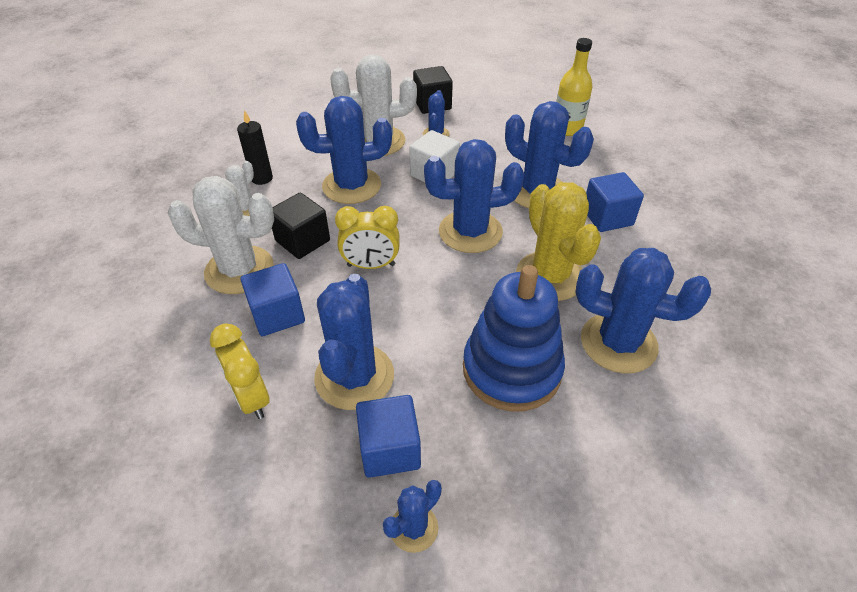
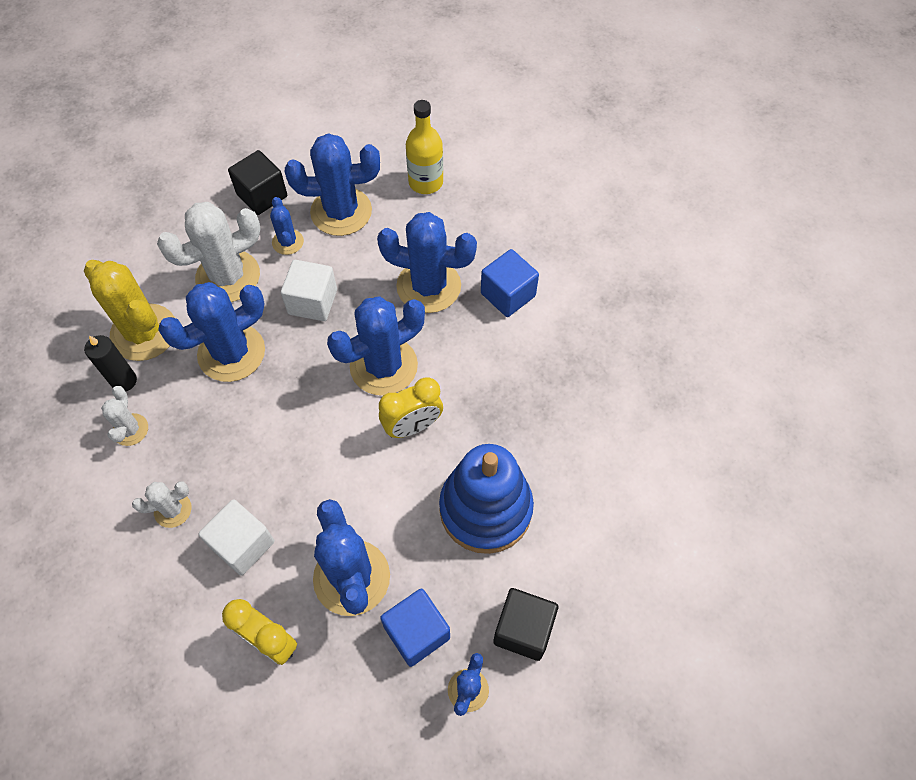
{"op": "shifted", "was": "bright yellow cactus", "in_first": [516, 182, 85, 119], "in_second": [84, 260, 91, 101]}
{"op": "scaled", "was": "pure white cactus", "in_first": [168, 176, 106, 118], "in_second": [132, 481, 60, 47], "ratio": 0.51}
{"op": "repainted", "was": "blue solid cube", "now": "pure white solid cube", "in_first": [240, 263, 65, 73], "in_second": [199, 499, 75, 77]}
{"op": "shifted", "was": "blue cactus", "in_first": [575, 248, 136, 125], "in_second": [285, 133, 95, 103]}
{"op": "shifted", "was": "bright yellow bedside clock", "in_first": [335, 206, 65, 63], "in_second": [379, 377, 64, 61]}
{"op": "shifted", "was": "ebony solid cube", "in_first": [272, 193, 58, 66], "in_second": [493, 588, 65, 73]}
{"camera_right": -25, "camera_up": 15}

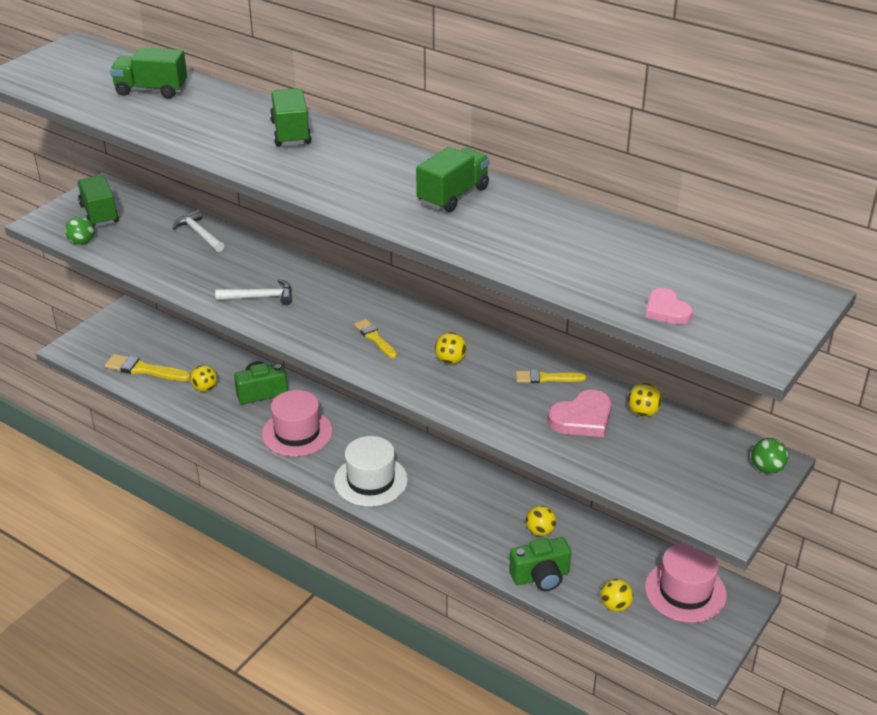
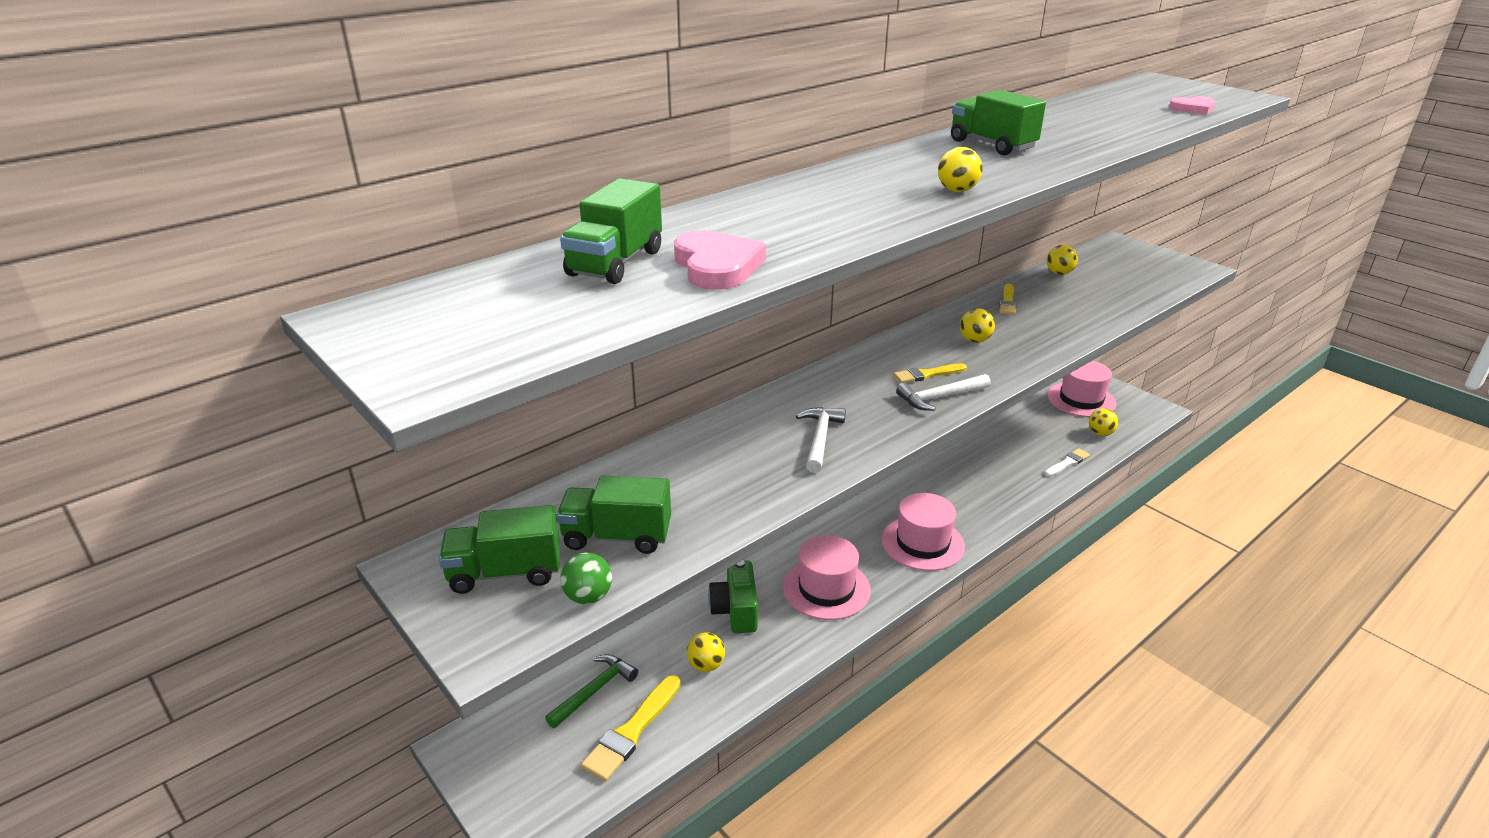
{"op": "new", "now": "emerald hammer", "in_second": [545, 654, 93, 74]}
{"op": "shifted", "was": "emerald toy truck", "in_first": [270, 88, 42, 58], "in_second": [556, 476, 115, 78]}
{"op": "shifted", "was": "rose-pink love heart", "in_first": [548, 390, 64, 47], "in_second": [674, 230, 92, 60]}
{"op": "repainted", "was": "pure white top hat", "now": "rose-pink top hat", "in_first": [334, 436, 74, 71], "in_second": [882, 493, 83, 78]}
{"op": "shifted", "was": "pure white hammer", "in_first": [173, 210, 51, 42], "in_second": [896, 374, 95, 37]}
{"op": "shifted", "was": "bright yellow play ball", "in_first": [526, 505, 30, 31], "in_second": [938, 147, 45, 45]}
{"op": "swapped", "was": "emerald compact camera", "now": "pure white brush", "in_first": [509, 537, 62, 54], "in_second": [1044, 449, 46, 28]}
{"op": "gone", "was": "emerald play ball", "in_first": [751, 438, 37, 36]}
{"camera_right": -75, "camera_up": -5}

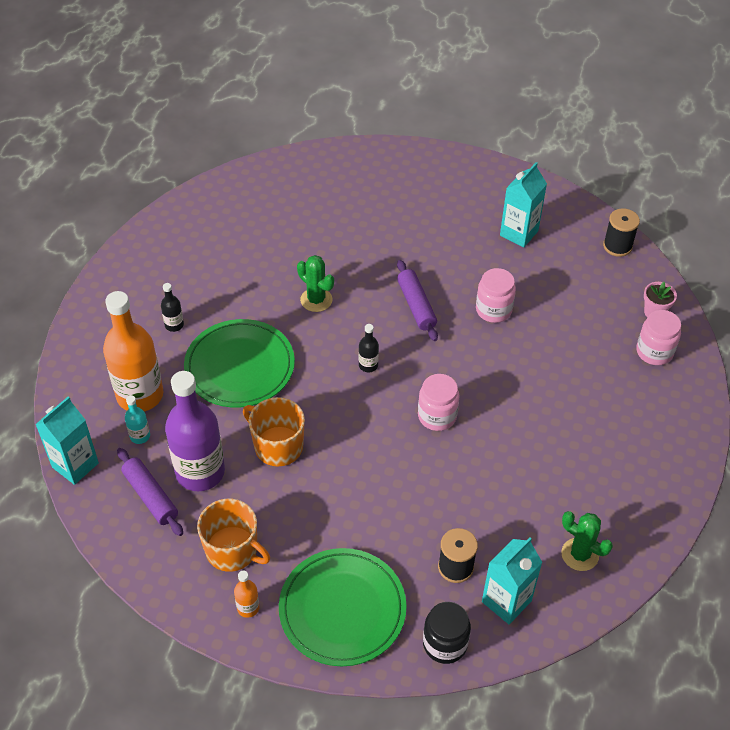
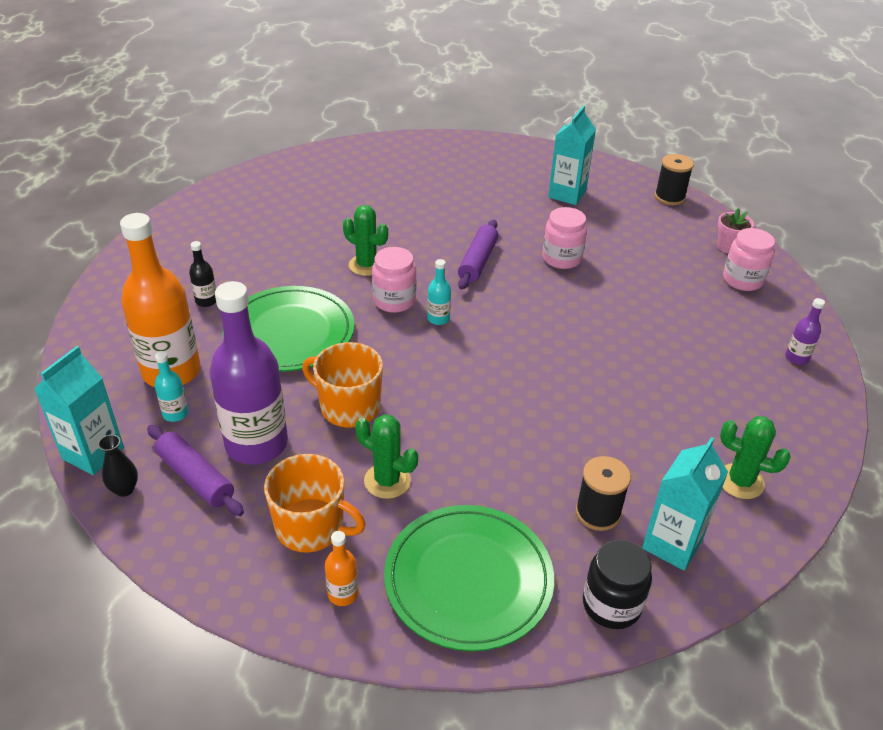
{"op": "new", "now": "ebony tall vase", "in_second": [98, 435, 40, 62]}
{"op": "new", "now": "emerald cactus", "in_second": [355, 415, 63, 84]}
{"op": "shifted", "was": "rose-pink jar", "in_first": [418, 374, 42, 57], "in_second": [372, 247, 44, 66]}
{"op": "repainted", "was": "ebony drink bottle", "now": "turquoise drink bottle", "in_first": [359, 324, 20, 48], "in_second": [427, 259, 24, 66]}
{"op": "rotated", "was": "violet dough roller", "in_first": [397, 260, 41, 81], "in_second": [458, 220, 40, 70], "clockwise": 45}
{"op": "new", "now": "violet drink bottle", "in_second": [785, 298, 40, 67]}
{"camera_right": -10, "camera_up": -10}

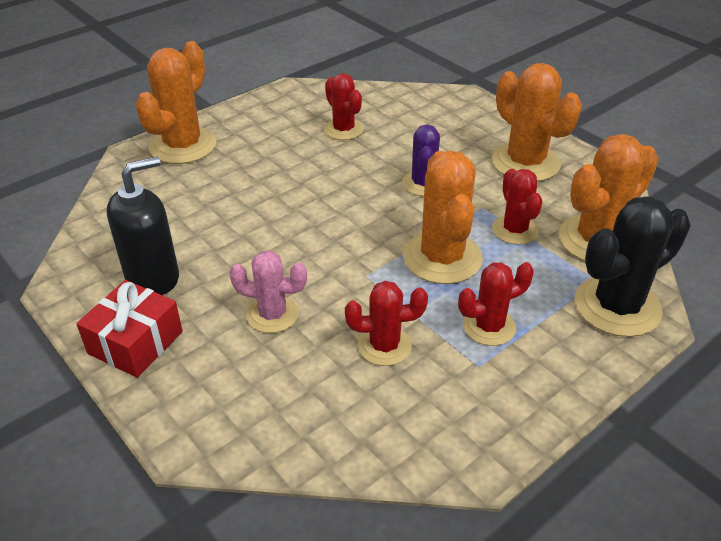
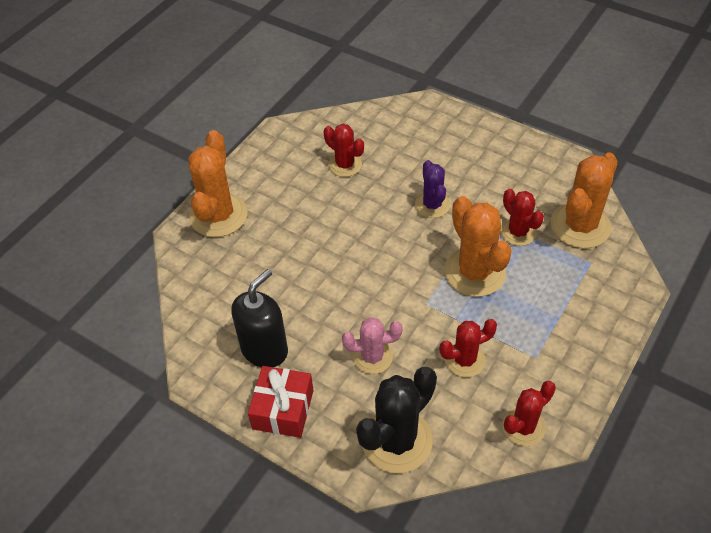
{"op": "shifted", "was": "ebony cactus", "in_first": [575, 196, 116, 141], "in_second": [356, 367, 81, 106]}
{"op": "shifted", "was": "crimson cactus", "in_first": [458, 262, 76, 84], "in_second": [502, 381, 54, 65]}
{"op": "gone", "was": "bright orange cactus", "in_first": [491, 63, 91, 119]}
{"camera_right": -15, "camera_up": 10}

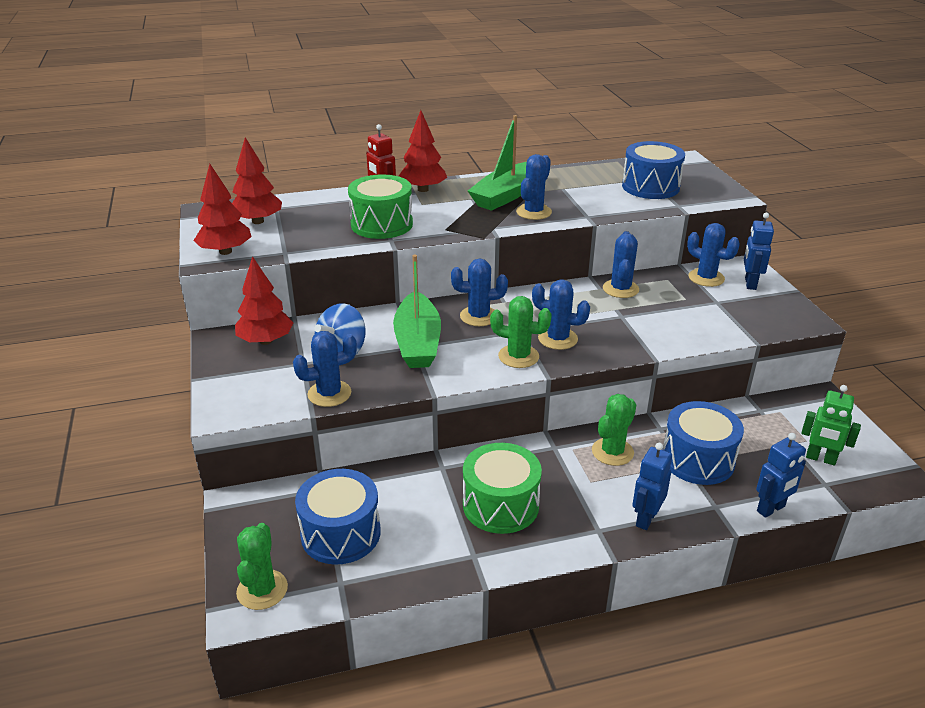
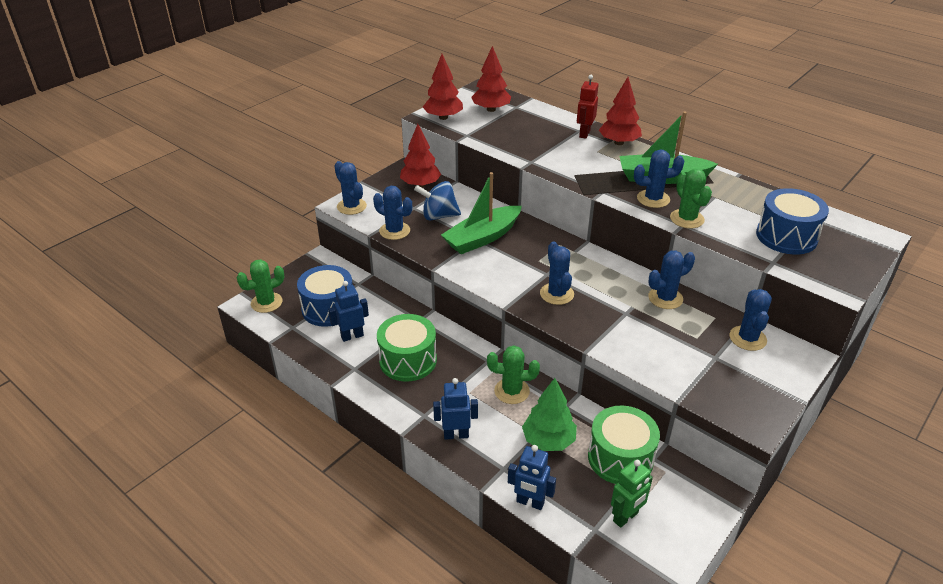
{"op": "shifted", "was": "blue robot figure", "in_first": [744, 213, 30, 77], "in_second": [328, 281, 41, 61]}
{"op": "shifted", "was": "blue cactus", "in_first": [451, 258, 57, 68], "in_second": [335, 161, 32, 54]}
{"op": "swapped", "was": "blue toy drum", "now": "emerald fir tree", "in_first": [662, 401, 82, 84], "in_second": [522, 378, 55, 73]}
{"op": "shifted", "was": "emerald toy drum", "in_first": [348, 174, 65, 65], "in_second": [588, 405, 72, 79]}
{"op": "rotated", "was": "emerald robot figure", "in_first": [801, 385, 60, 80], "in_second": [611, 460, 42, 68], "clockwise": -120}
{"op": "shifted", "was": "emerald cactus", "in_first": [490, 296, 62, 72], "in_second": [670, 169, 42, 60]}
{"camera_right": 55, "camera_up": 5}

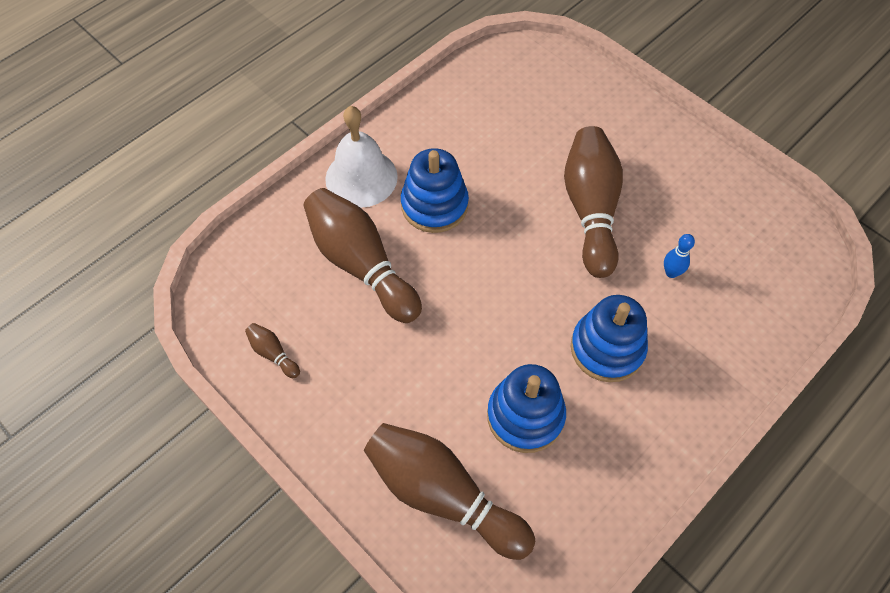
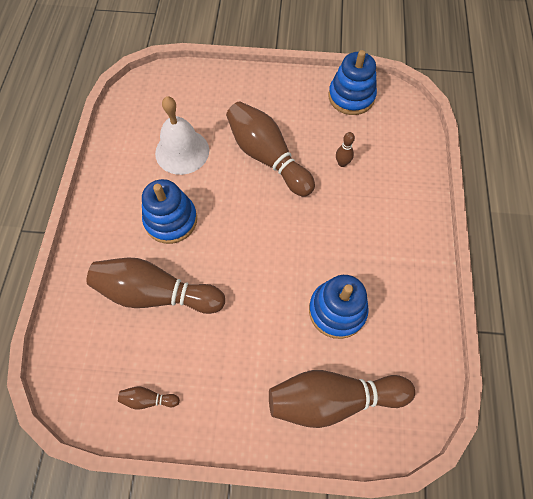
{"op": "shifted", "was": "pure white bell", "in_first": [325, 106, 73, 102], "in_second": [155, 96, 54, 79]}
{"op": "shifted", "was": "blue ring stacker", "in_first": [571, 295, 77, 87], "in_second": [328, 50, 49, 65]}
{"op": "repainted", "was": "blue tenpin", "now": "brown tenpin", "in_first": [664, 234, 31, 44], "in_second": [336, 132, 19, 35]}
{"camera_right": -40, "camera_up": 5}

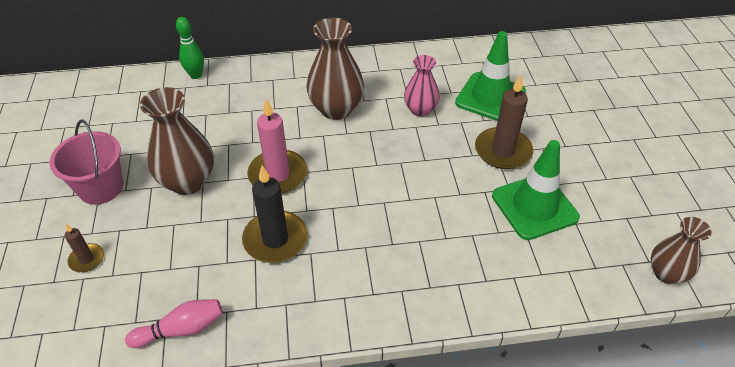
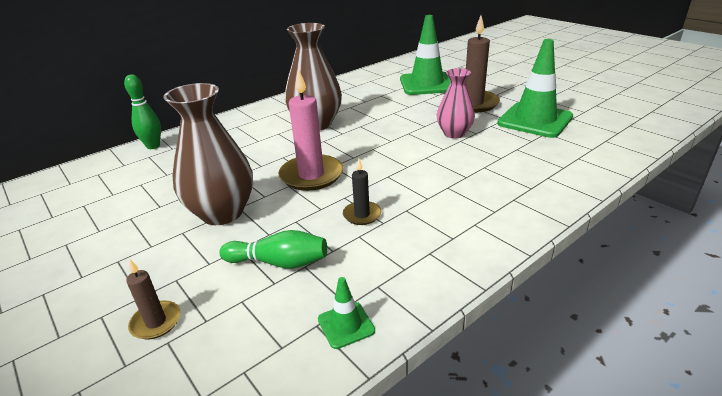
{"op": "new", "now": "emerald tenpin", "in_second": [219, 230, 108, 39]}
{"op": "swapped", "was": "rose-pink tenpin", "now": "emerald road cone", "in_first": [125, 299, 98, 49], "in_second": [318, 277, 57, 72]}
{"op": "scaled", "was": "ebony candle", "in_first": [242, 166, 66, 97], "in_second": [343, 159, 38, 66], "ratio": 0.53}
{"op": "shifted", "was": "rose-pink tall vase", "in_first": [404, 55, 36, 62], "in_second": [437, 68, 38, 70]}
{"op": "gone", "was": "rose-pink sand bucket", "in_first": [49, 119, 74, 86]}
{"op": "gone", "was": "brown tall vase", "in_first": [651, 217, 61, 67]}
{"camera_right": -30, "camera_up": -15}

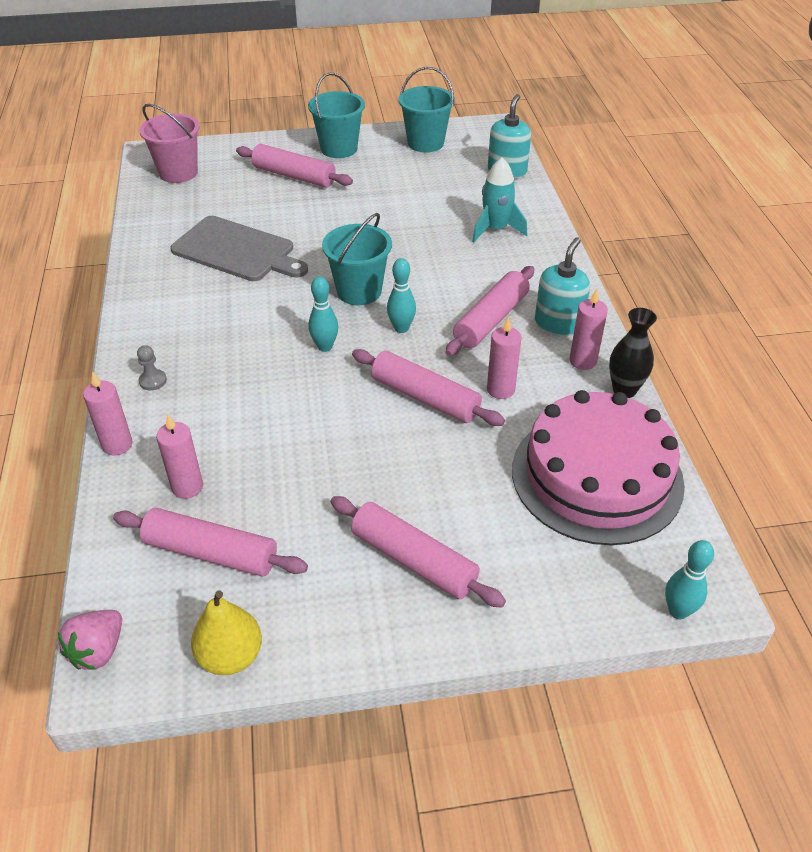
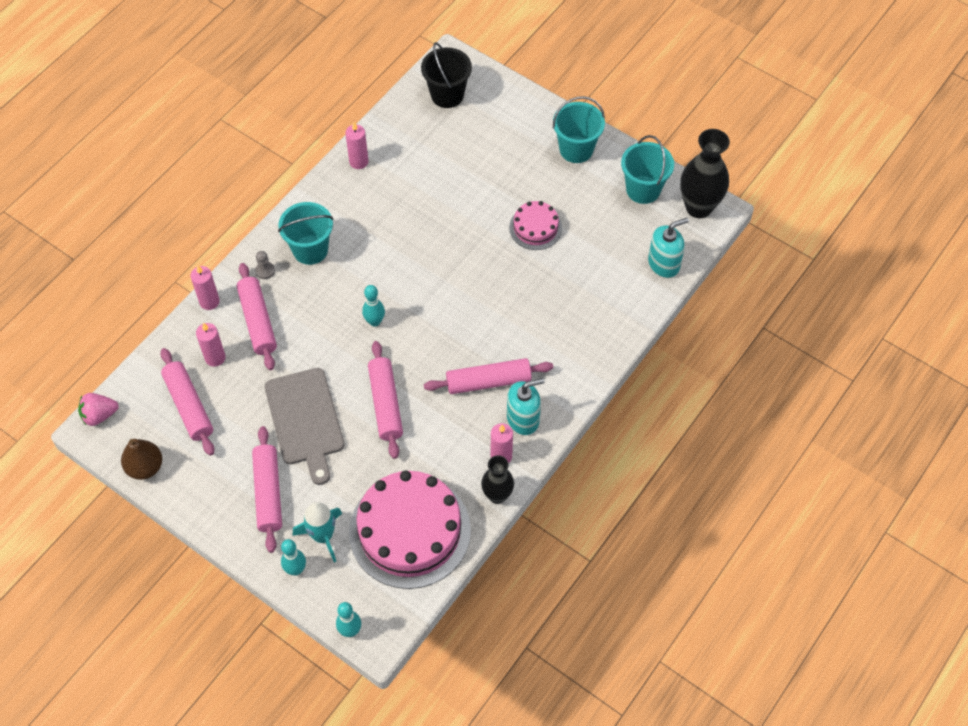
{"op": "repainted", "was": "bright yellow pear", "now": "brown pear", "in_first": [191, 591, 71, 84], "in_second": [121, 439, 41, 41]}
{"op": "shifted", "was": "rose-pink dough roller", "in_first": [236, 144, 117, 44], "in_second": [236, 263, 41, 107]}
{"op": "shifted", "was": "grey chopping board", "in_first": [170, 216, 138, 65], "in_second": [264, 368, 81, 117]}
{"op": "shifted", "was": "turquoise sand bucket", "in_first": [322, 213, 70, 92], "in_second": [278, 202, 55, 63]}
{"op": "shifted", "was": "turquoise tenpin", "in_first": [387, 258, 29, 75], "in_second": [281, 539, 25, 37]}
{"op": "shifted", "was": "turquoise toy rocket", "in_first": [472, 157, 55, 85], "in_second": [293, 502, 49, 61]}
{"op": "shifted", "was": "rose-pink candle", "in_first": [487, 316, 35, 83], "in_second": [345, 122, 24, 47]}
{"op": "repainted", "was": "rose-pink sand bucket", "now": "ebony sand bucket", "in_first": [139, 104, 61, 79], "in_second": [421, 42, 51, 66]}
{"op": "new", "now": "rose-pink layer cake", "in_second": [509, 201, 53, 49]}
{"op": "new", "now": "ebony tall vase", "in_second": [680, 129, 50, 89]}
{"camera_right": 45, "camera_up": 15}

